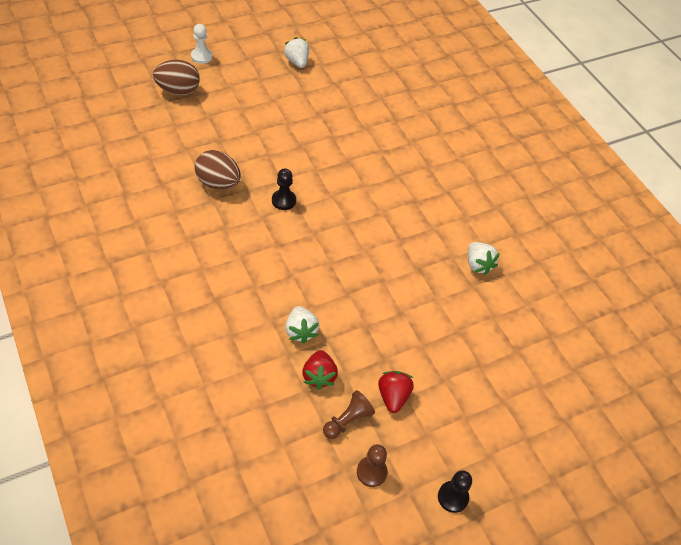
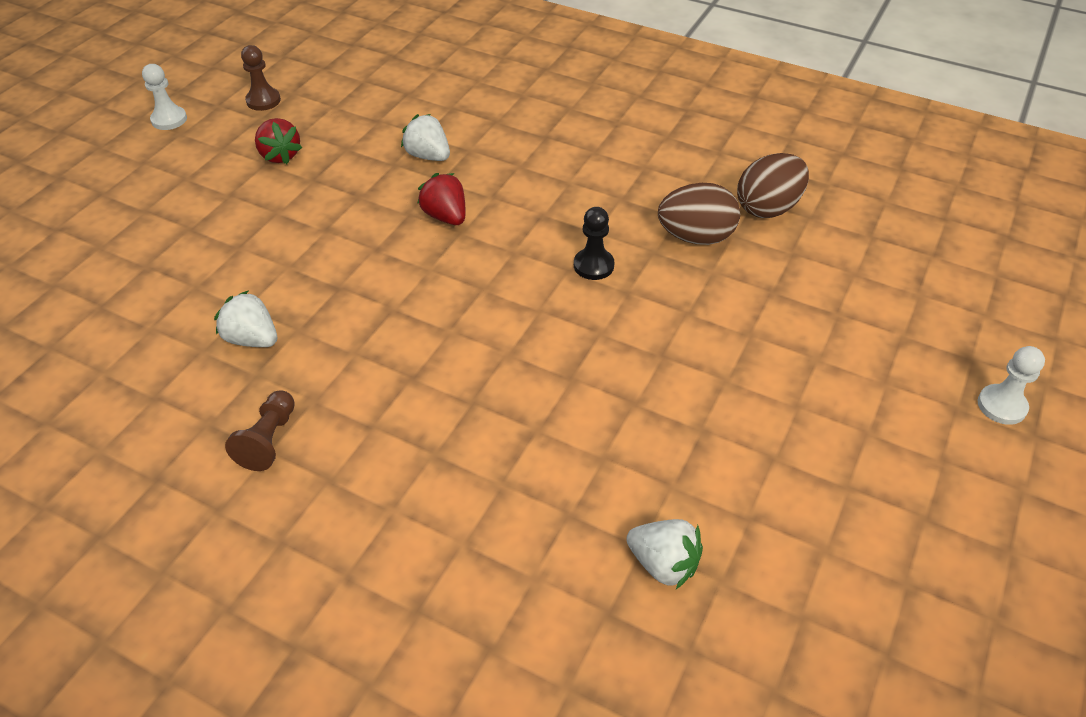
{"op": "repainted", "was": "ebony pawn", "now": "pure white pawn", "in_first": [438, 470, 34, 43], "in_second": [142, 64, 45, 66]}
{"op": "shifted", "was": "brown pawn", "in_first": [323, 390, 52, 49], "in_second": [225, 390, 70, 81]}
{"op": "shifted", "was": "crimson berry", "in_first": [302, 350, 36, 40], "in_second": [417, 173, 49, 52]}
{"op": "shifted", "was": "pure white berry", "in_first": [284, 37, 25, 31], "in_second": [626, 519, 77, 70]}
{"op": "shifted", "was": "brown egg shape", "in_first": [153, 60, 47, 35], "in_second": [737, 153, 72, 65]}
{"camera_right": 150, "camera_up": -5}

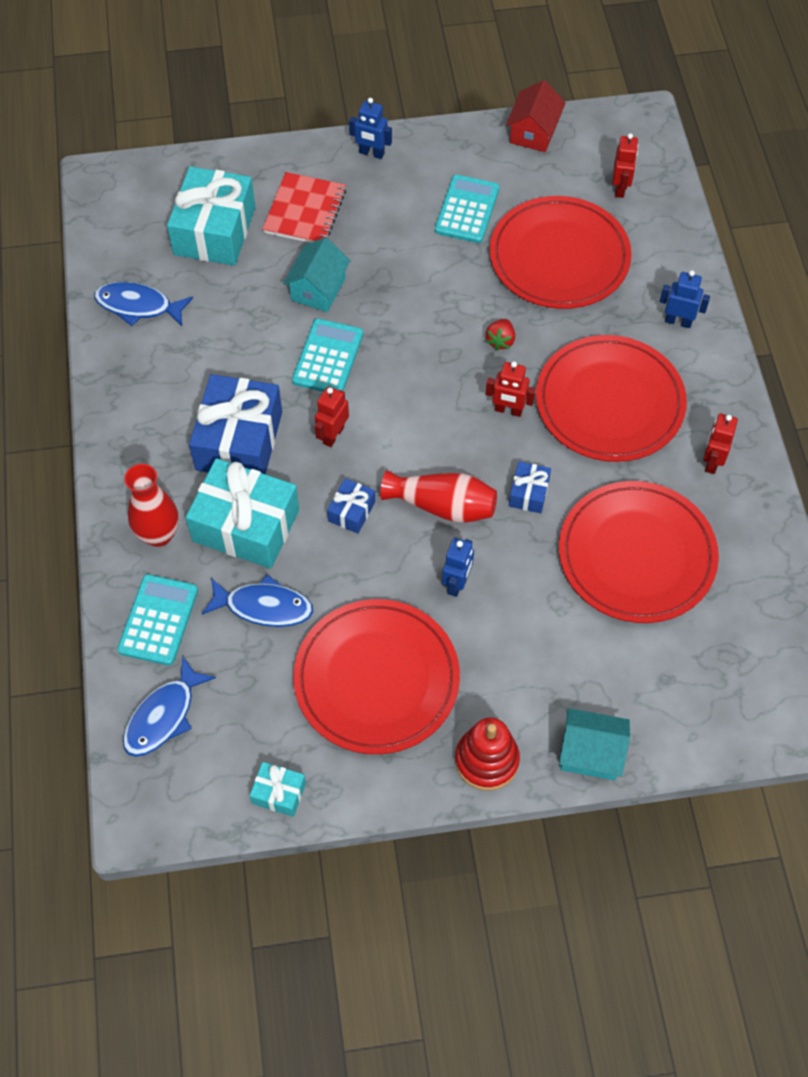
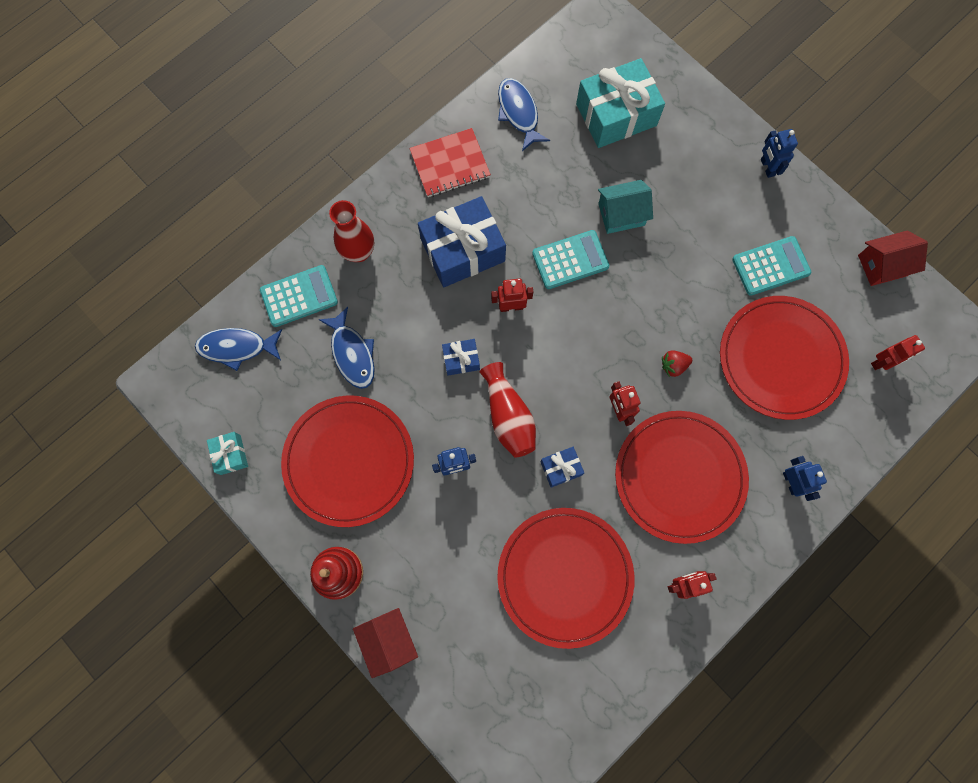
{"op": "repainted", "was": "turquoise cottage", "now": "crimson cottage", "in_first": [559, 708, 71, 72], "in_second": [353, 608, 65, 70]}
{"op": "shifted", "was": "crimson notepad", "in_first": [262, 172, 84, 71], "in_second": [409, 128, 82, 69]}
{"op": "gone", "was": "turquoise present", "in_first": [186, 458, 113, 111]}
{"camera_right": 55, "camera_up": 15}

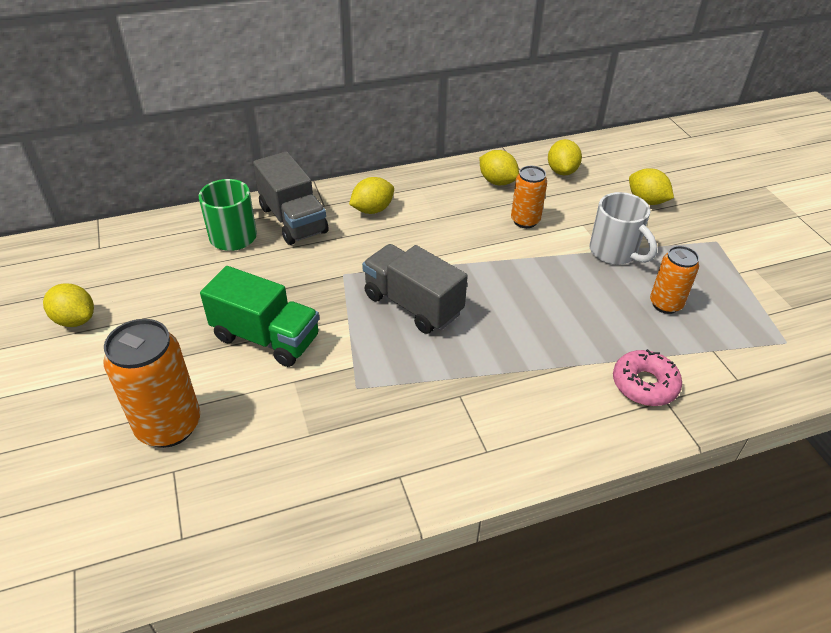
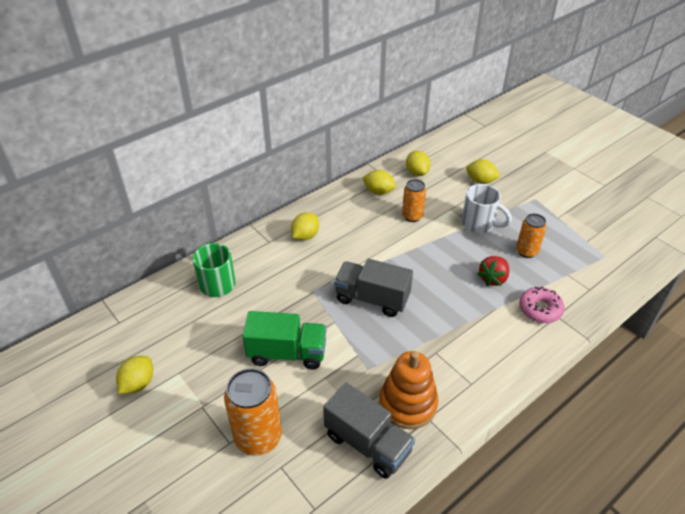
{"op": "rotated", "was": "bright yellow toy lemon", "in_first": [43, 283, 51, 44], "in_second": [116, 356, 37, 38], "clockwise": -75}
{"op": "shifted", "was": "grey toy truck", "in_first": [253, 151, 75, 94], "in_second": [323, 383, 92, 96]}
{"op": "new", "now": "bright orange ring stacker", "in_second": [379, 351, 60, 78]}
{"op": "new", "now": "crimson berry", "in_second": [477, 256, 32, 30]}
{"camera_right": -20, "camera_up": 0}

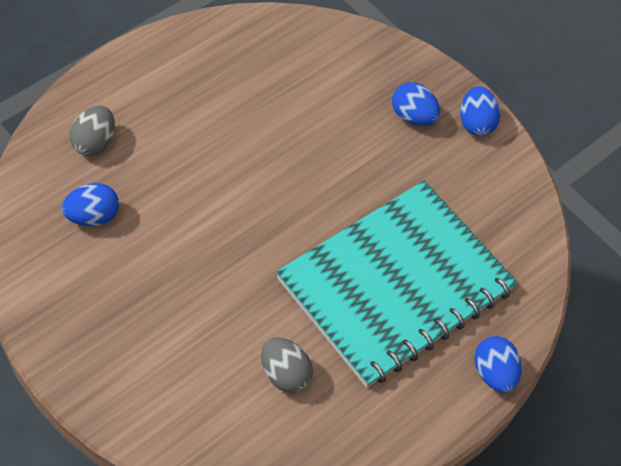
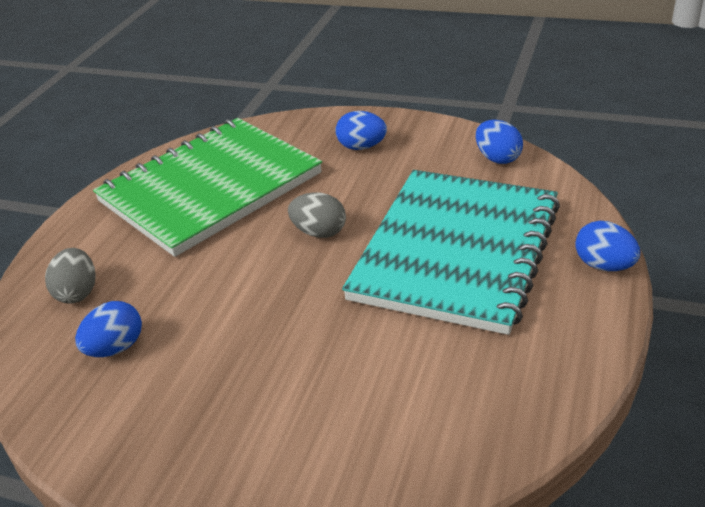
{"op": "new", "now": "emerald notepad", "in_second": [93, 118, 229, 139]}
{"op": "shifted", "was": "grey egg shape", "in_first": [261, 337, 52, 56], "in_second": [288, 192, 58, 46]}
{"op": "shifted", "was": "blue egg shape", "in_first": [460, 86, 40, 50], "in_second": [476, 120, 47, 44]}
{"camera_right": -20, "camera_up": -20}

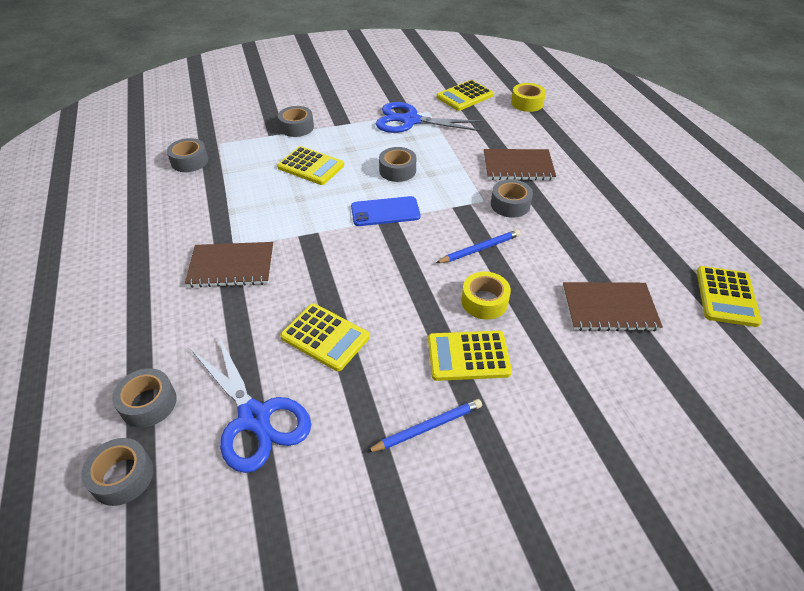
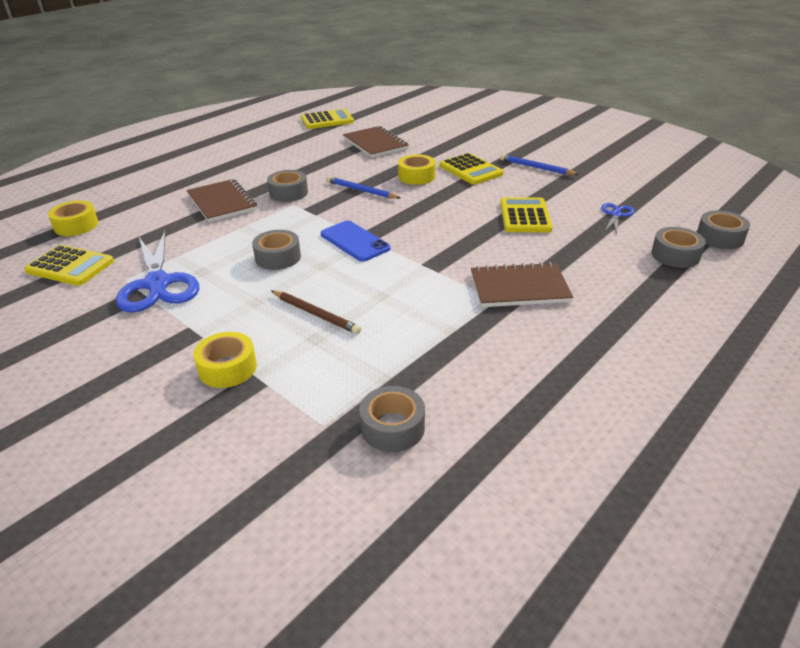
{"op": "repainted", "was": "grey roll of tape", "now": "bright yellow roll of tape", "in_first": [278, 106, 36, 31], "in_second": [193, 332, 64, 56]}
{"op": "swapped", "was": "bright yellow pocket calculator", "now": "brown wooden pencil", "in_first": [277, 146, 67, 39], "in_second": [271, 290, 90, 44]}
{"op": "rotated", "was": "brown notepad", "in_first": [185, 242, 89, 46], "in_second": [471, 262, 102, 45], "clockwise": -60}
{"op": "scaled", "was": "blue shears", "in_first": [191, 335, 120, 138], "in_second": [601, 203, 33, 31], "ratio": 0.48}
{"camera_right": -120, "camera_up": -10}

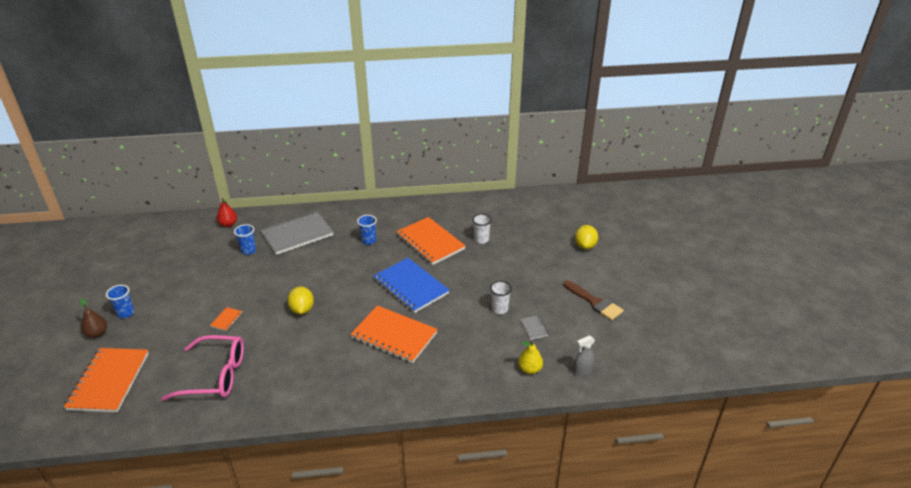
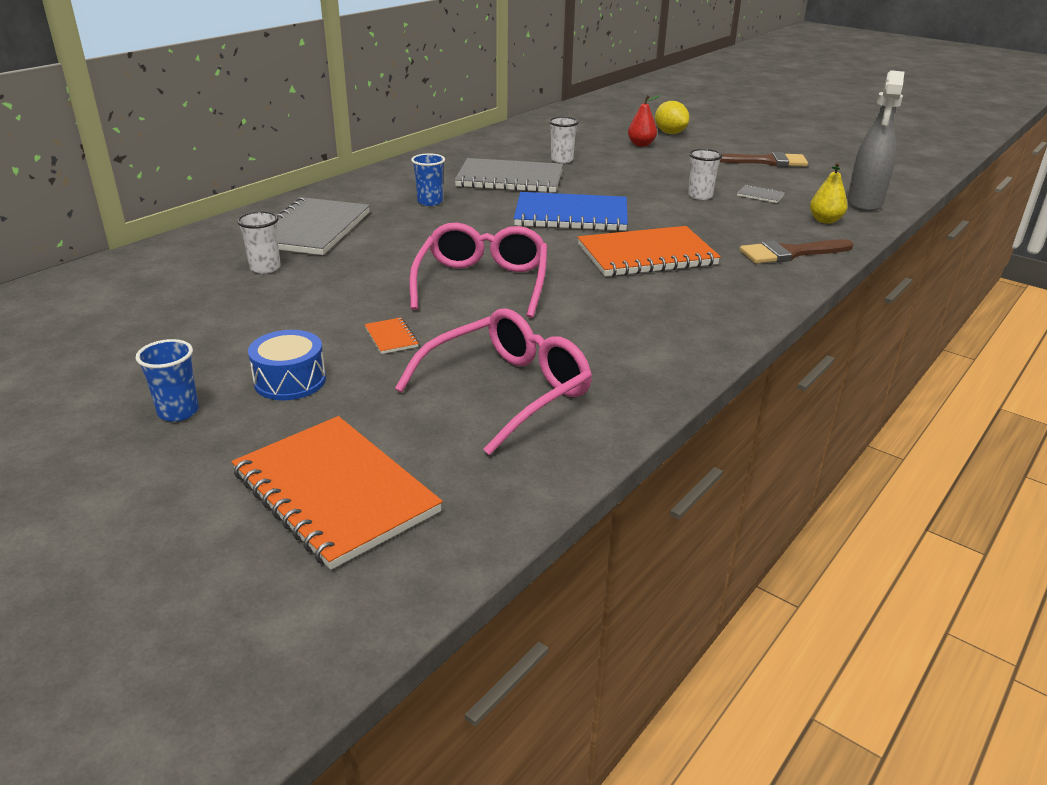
{"op": "repainted", "was": "blue beaker", "now": "pure white beaker", "in_first": [234, 224, 22, 31], "in_second": [237, 211, 44, 63]}
{"op": "new", "now": "blue toy drum", "in_second": [248, 330, 78, 70]}
{"op": "swapped", "was": "bright yellow toy lemon", "now": "rose-pink glasses", "in_first": [287, 286, 27, 28], "in_second": [409, 222, 138, 96]}
{"op": "repainted", "was": "bright orange notepad", "now": "grey notepad", "in_first": [396, 217, 69, 48], "in_second": [455, 158, 108, 35]}
{"op": "shifted", "was": "crimson pear", "in_first": [217, 198, 20, 29], "in_second": [628, 95, 33, 52]}
{"op": "new", "now": "brown brush", "in_second": [740, 239, 113, 25]}
{"op": "scaled", "was": "grey spray cleaner", "in_first": [574, 335, 21, 41], "in_second": [847, 70, 57, 142], "ratio": 1.93}
{"op": "gone", "was": "brown pear", "in_first": [80, 298, 27, 40]}
{"camera_right": -45, "camera_up": -5}

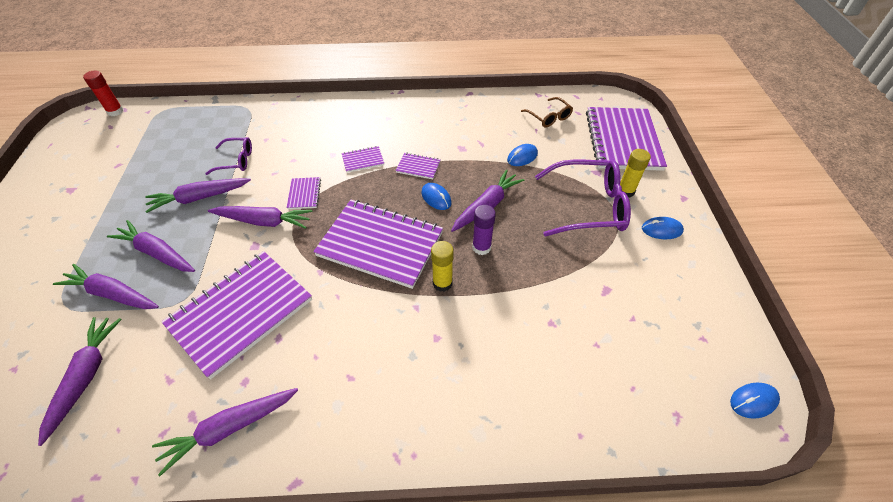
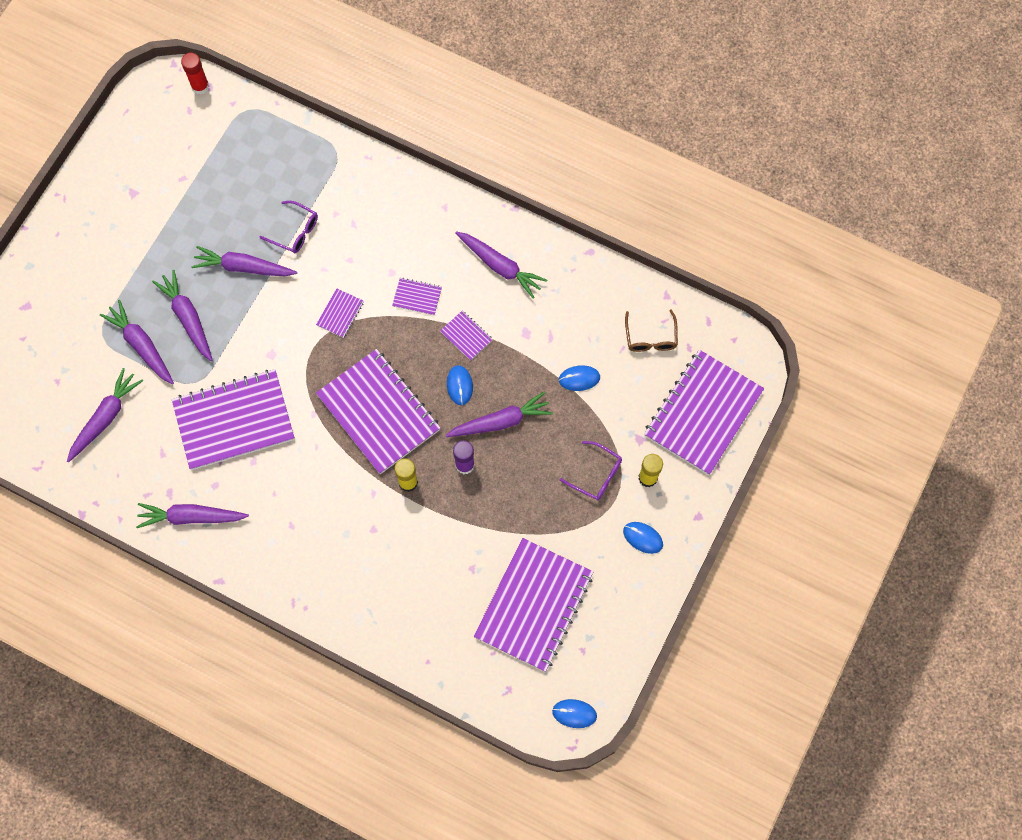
{"op": "shifted", "was": "violet root vegetable", "in_first": [208, 206, 104, 23], "in_second": [455, 231, 92, 67]}
{"op": "new", "now": "violet notepad", "in_second": [474, 538, 119, 134]}
{"op": "scaled", "was": "violet glasses", "in_first": [535, 159, 96, 77], "in_second": [560, 441, 62, 59], "ratio": 0.54}
{"camera_right": 30, "camera_up": 20}

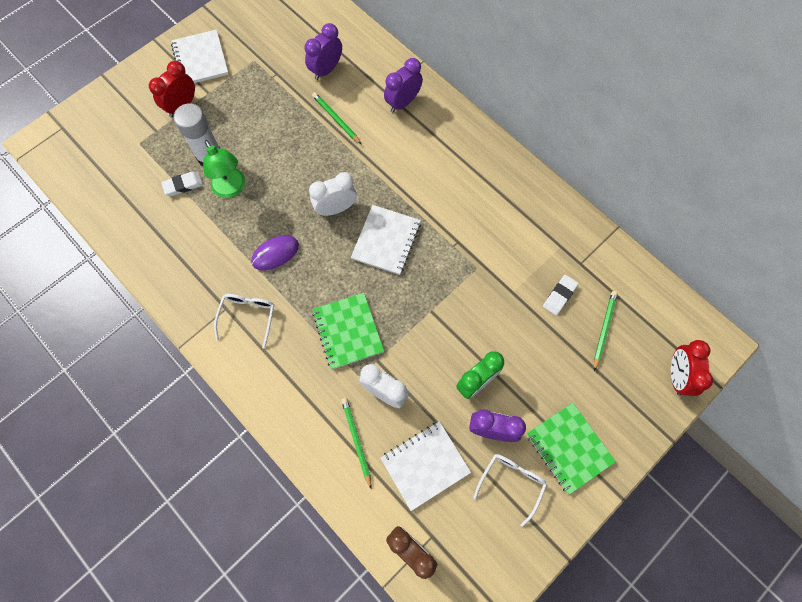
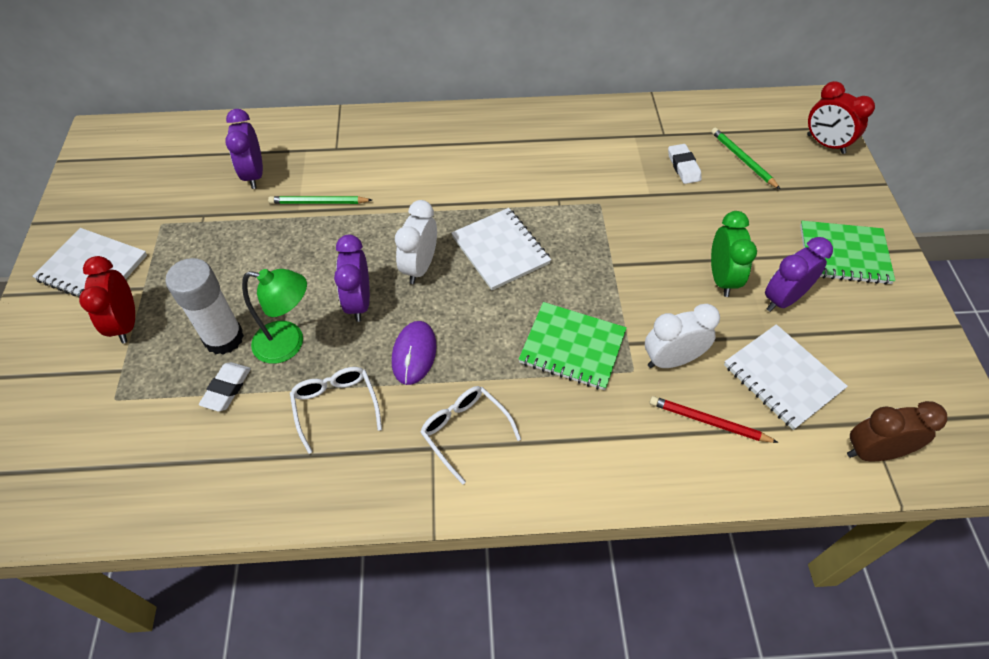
{"op": "shifted", "was": "pure white glasses", "in_first": [473, 454, 74, 73], "in_second": [290, 367, 92, 87]}
{"op": "shifted", "was": "violet bedside clock", "in_first": [384, 58, 39, 55], "in_second": [334, 235, 36, 87]}
{"op": "repainted", "was": "emerald wooden pencil", "now": "crimson wooden pencil", "in_first": [341, 398, 31, 90], "in_second": [650, 396, 129, 47]}
{"op": "rotated", "was": "pure white notepad", "in_first": [380, 421, 91, 90], "in_second": [724, 324, 124, 106], "clockwise": -45}
{"camera_right": -50, "camera_up": -15}

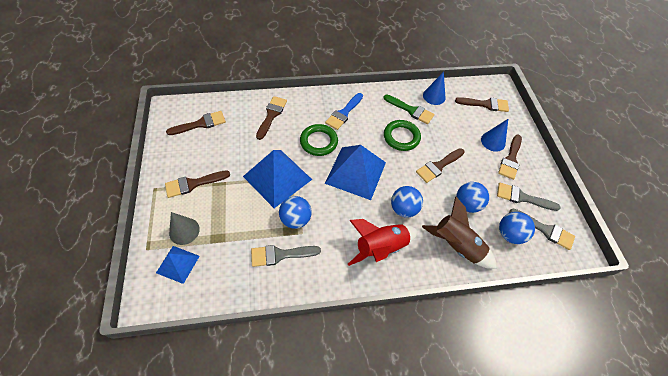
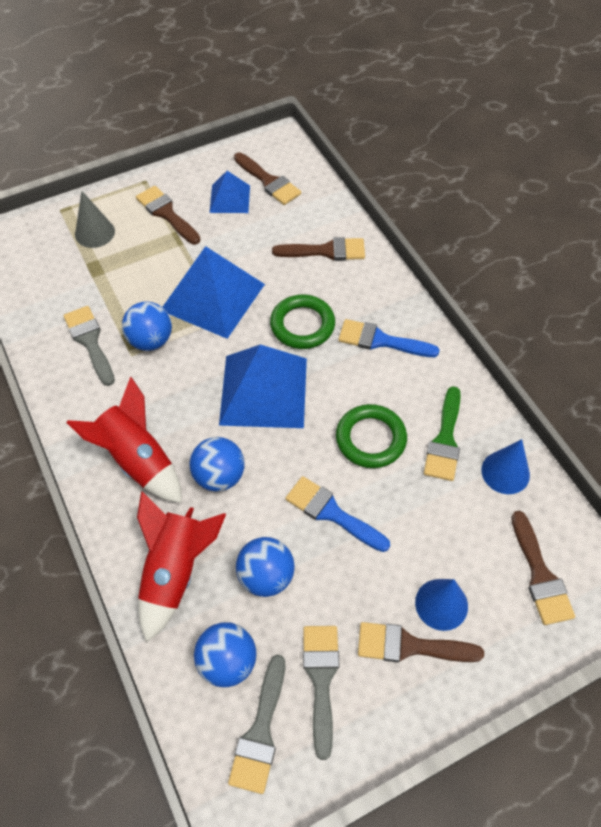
{"op": "repainted", "was": "brown toy rocket", "now": "crimson toy rocket", "in_first": [422, 196, 75, 73], "in_second": [137, 491, 89, 151]}
{"op": "shifted", "was": "blue pyramid", "in_first": [156, 246, 44, 38], "in_second": [209, 171, 41, 42]}
{"op": "repainted", "was": "brown brush", "now": "blue brush", "in_first": [416, 148, 48, 35], "in_second": [285, 476, 105, 76]}
{"camera_right": 75, "camera_up": 0}

